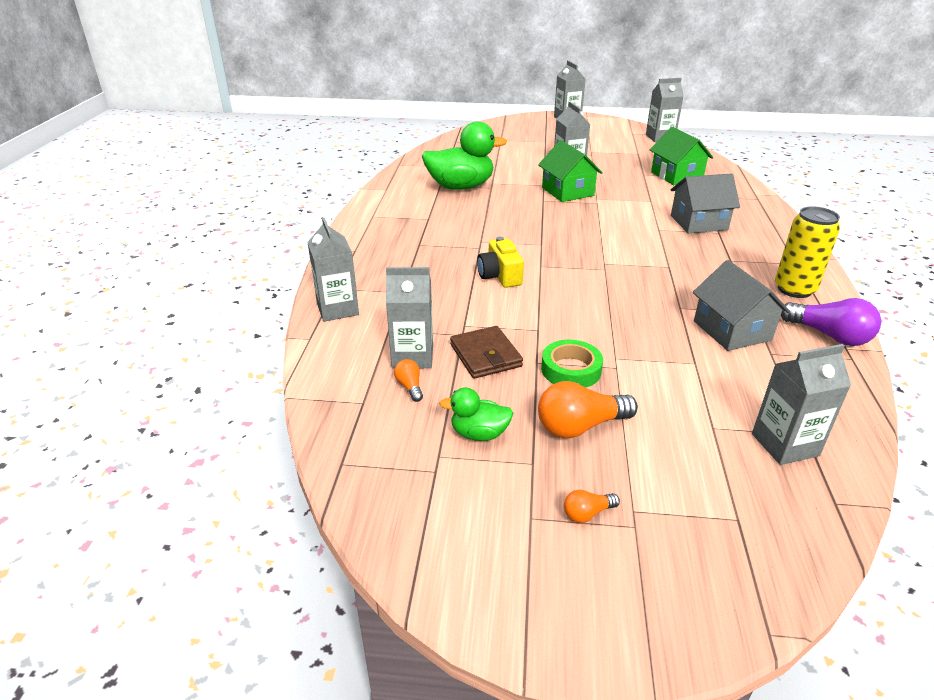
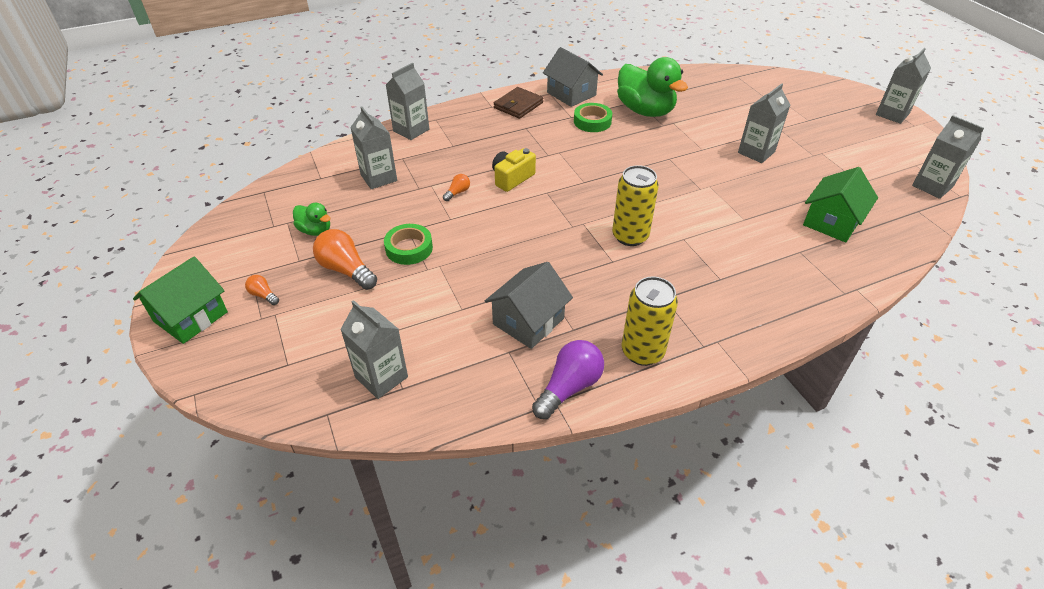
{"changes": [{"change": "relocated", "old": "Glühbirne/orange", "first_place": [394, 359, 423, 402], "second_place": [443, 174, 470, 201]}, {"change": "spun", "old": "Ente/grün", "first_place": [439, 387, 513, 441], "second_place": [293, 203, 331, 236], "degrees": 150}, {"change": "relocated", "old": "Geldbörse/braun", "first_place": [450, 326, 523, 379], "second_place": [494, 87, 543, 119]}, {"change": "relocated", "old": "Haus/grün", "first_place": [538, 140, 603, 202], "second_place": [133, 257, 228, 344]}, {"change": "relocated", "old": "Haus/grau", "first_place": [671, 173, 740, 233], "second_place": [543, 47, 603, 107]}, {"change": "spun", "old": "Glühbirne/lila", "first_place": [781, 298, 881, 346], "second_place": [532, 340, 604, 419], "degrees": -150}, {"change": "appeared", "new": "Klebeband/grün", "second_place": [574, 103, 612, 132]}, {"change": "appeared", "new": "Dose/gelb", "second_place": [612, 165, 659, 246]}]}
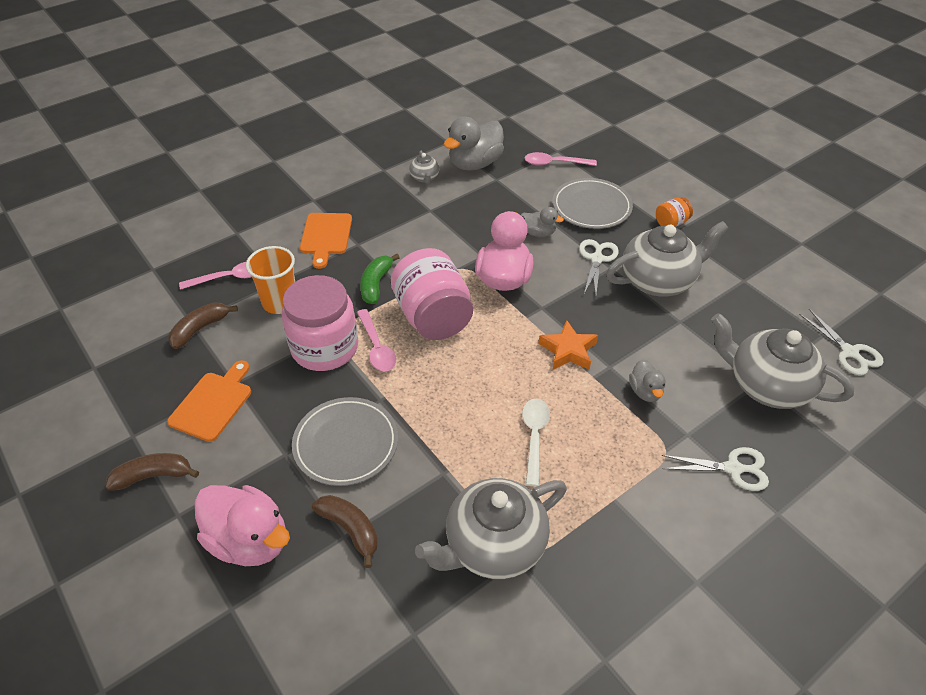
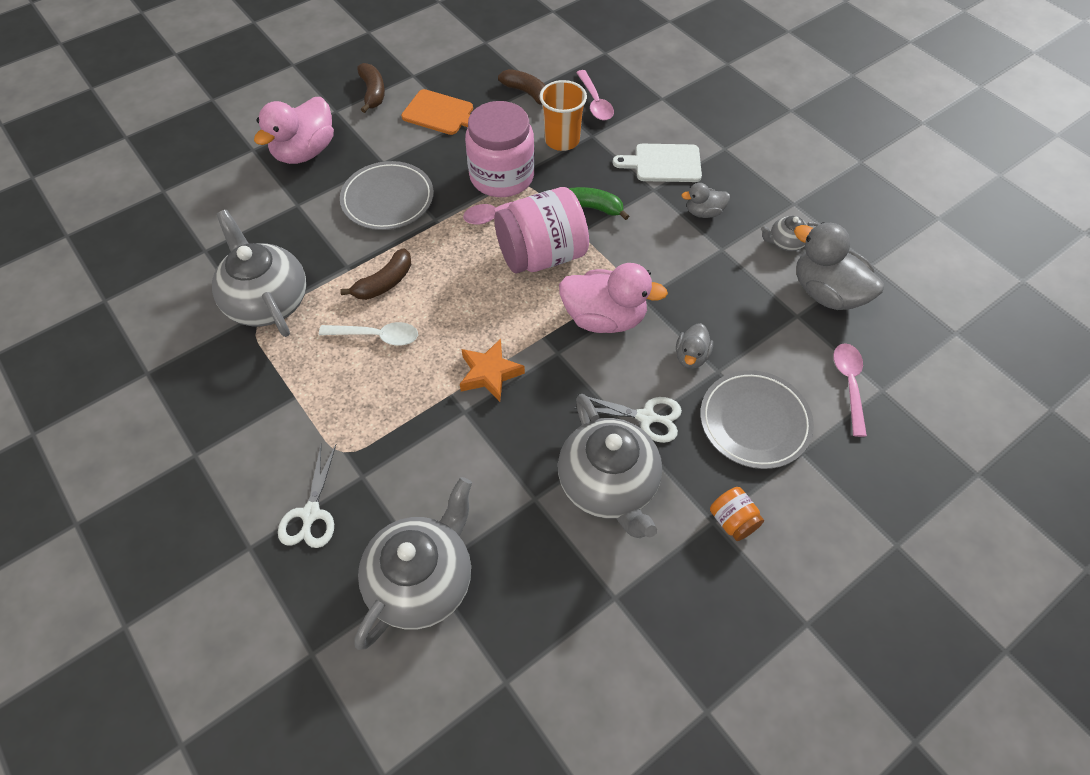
{"changes": [{"change": "colour", "old": "Schneidebrett/orange", "new": "Schneidebrett/weiß", "first_place": [300, 213, 352, 269], "second_place": [613, 144, 702, 182]}, {"change": "relocated", "old": "Banane/braun", "first_place": [312, 495, 378, 568], "second_place": [340, 249, 411, 300]}, {"change": "relocated", "old": "Ente/grau", "first_place": [629, 359, 665, 402], "second_place": [681, 183, 730, 218]}, {"change": "missing", "old": "Schere/weiß", "first_place": [799, 309, 884, 375]}]}
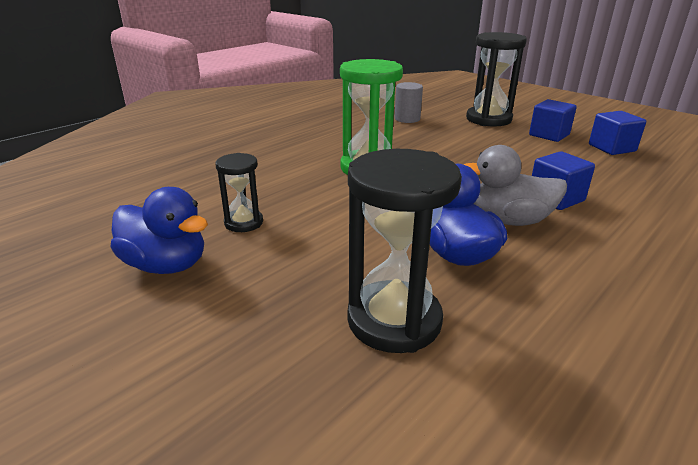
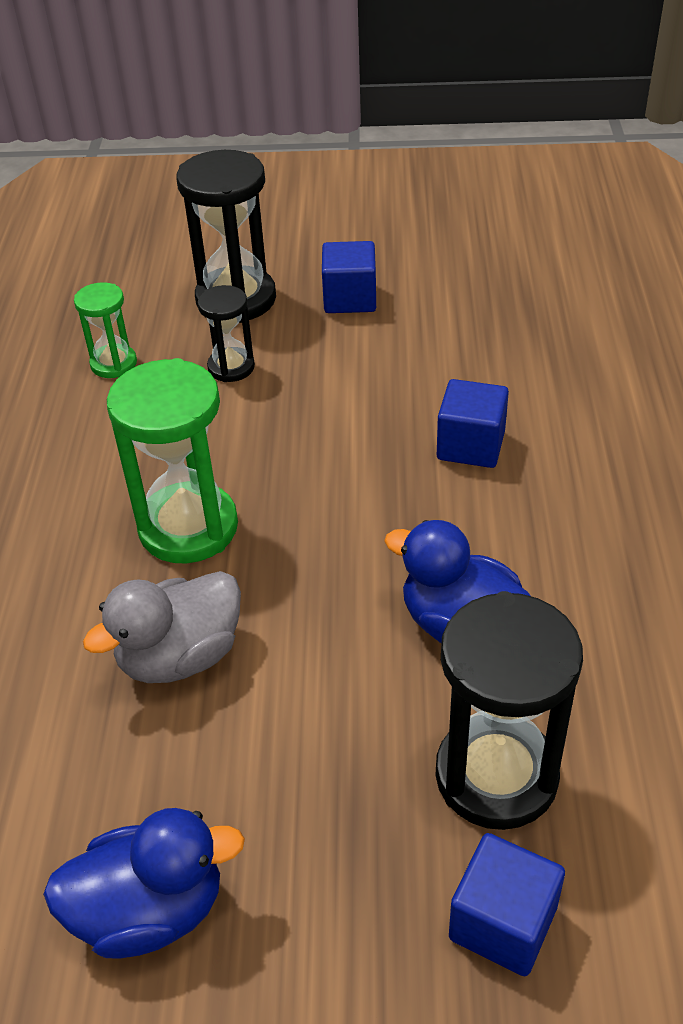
{"changes": [{"change": "relocated", "old": "Sanduhr/schwarz", "first_place": [215, 153, 263, 232], "second_place": [198, 285, 255, 382]}, {"change": "exchanged", "old": "Vollzylinder/grau", "new": "Sanduhr/grün", "first_place": [394, 82, 423, 123], "second_place": [74, 282, 137, 378]}, {"change": "relocated", "old": "Ente/grau", "first_place": [463, 145, 567, 226], "second_place": [83, 571, 241, 683]}, {"change": "relocated", "old": "Kubus/blau", "first_place": [589, 111, 646, 155], "second_place": [449, 833, 565, 976]}]}
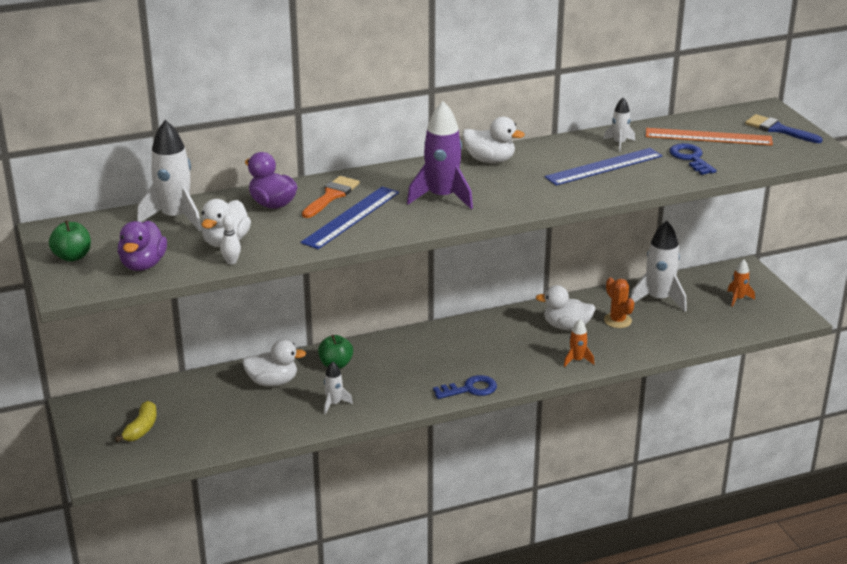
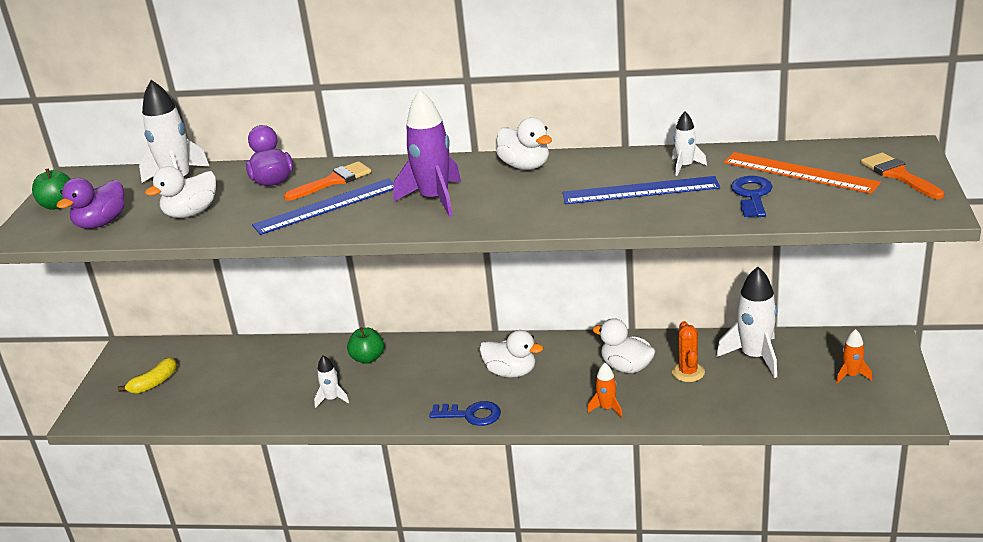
{"changes": [{"change": "missing", "old": "Bowlingkegel/weiß", "first_place": [220, 215, 241, 265]}, {"change": "relocated", "old": "Ente/weiß", "first_place": [242, 339, 306, 387], "second_place": [480, 330, 543, 377]}, {"change": "colour", "old": "Pinsel/blau", "new": "Pinsel/orange", "first_place": [745, 114, 823, 143], "second_place": [861, 153, 944, 199]}]}
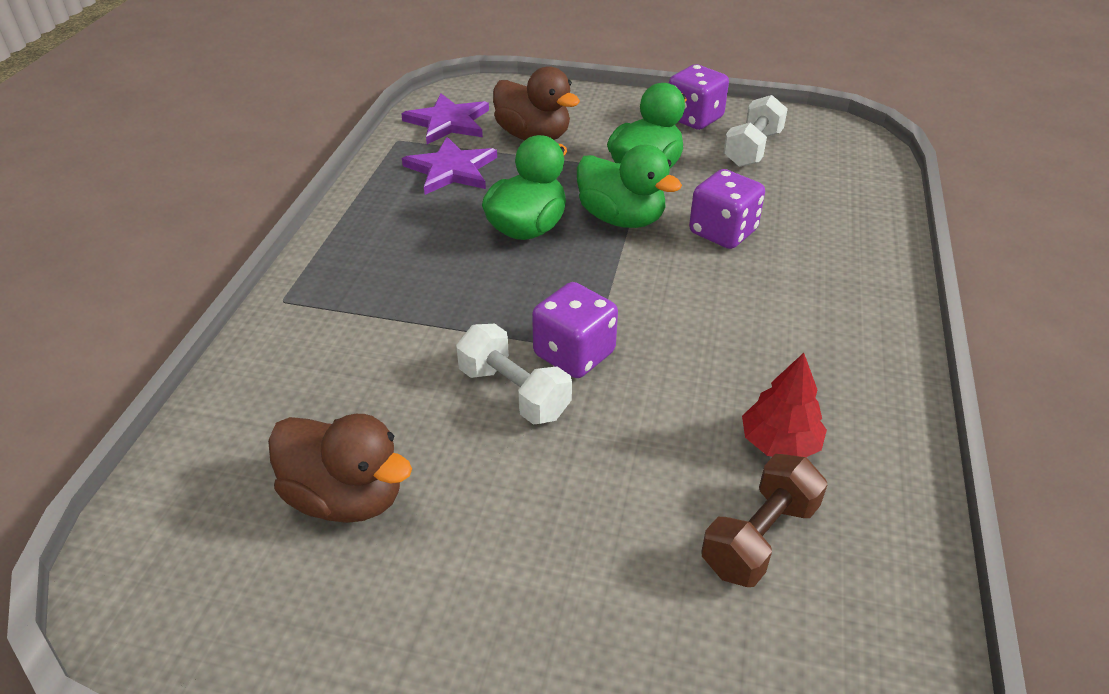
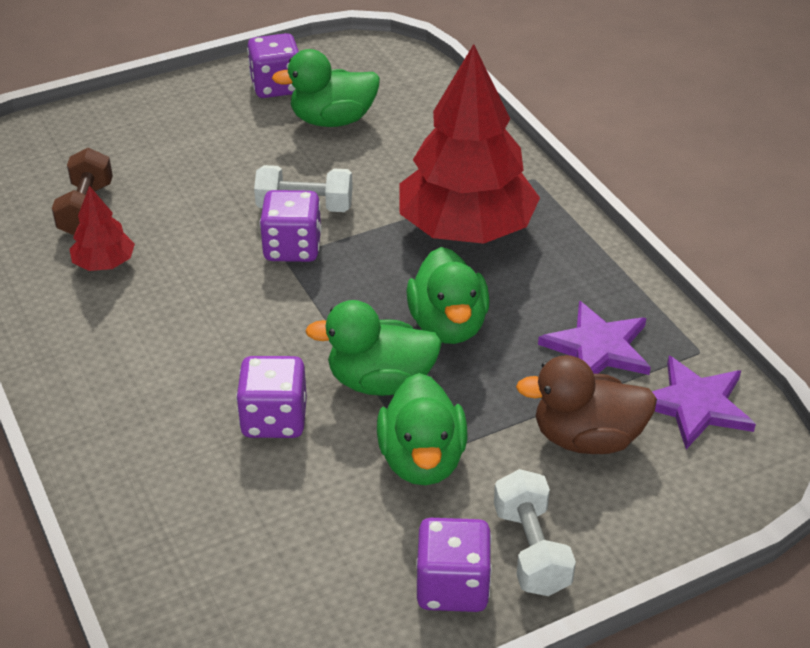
{"changes": [{"change": "colour", "old": "Ente/braun", "new": "Ente/grün", "first_place": [268, 414, 412, 523], "second_place": [272, 49, 380, 127]}, {"change": "relocated", "old": "Hantel/weiß", "first_place": [723, 95, 788, 167], "second_place": [494, 469, 576, 596]}, {"change": "appeared", "new": "Spielwürfel/lila", "second_place": [247, 33, 299, 98]}, {"change": "appeared", "new": "Baum/rot", "second_place": [399, 44, 540, 244]}]}
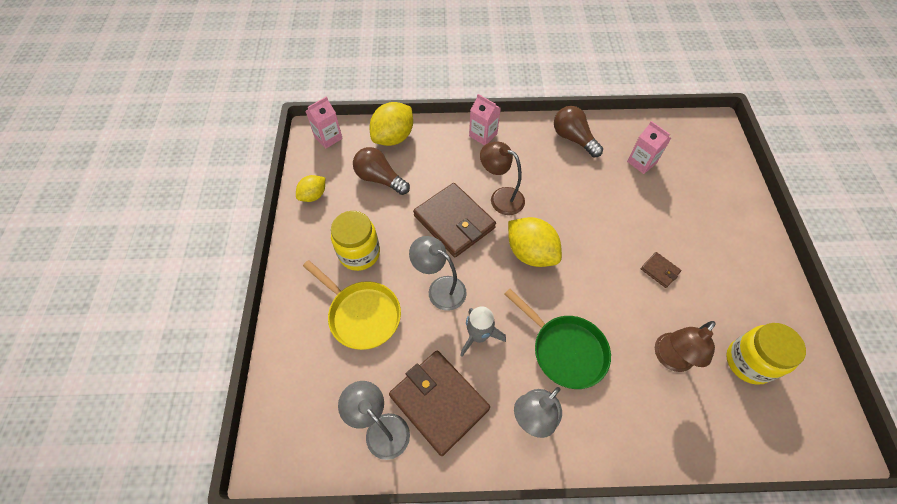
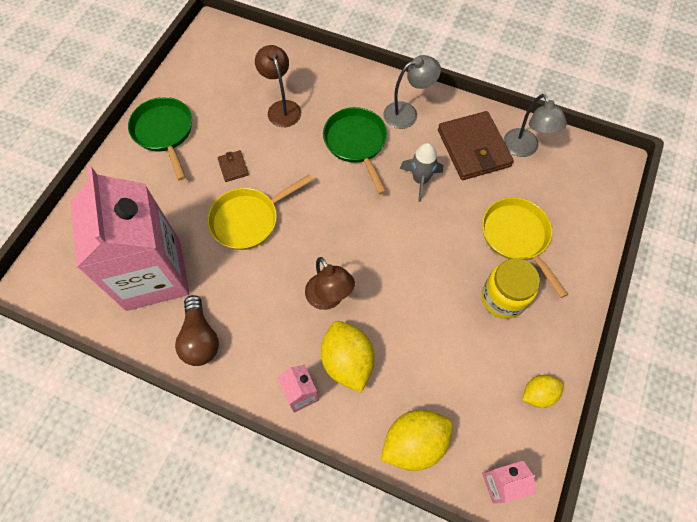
{"changes": [{"change": "missing", "old": "Glühbirne/braun", "first_place": [353, 147, 410, 195]}, {"change": "missing", "old": "Lampe/grau", "first_place": [409, 236, 467, 311]}, {"change": "missing", "old": "Geldbörse/braun", "first_place": [413, 183, 496, 257]}, {"change": "relocated", "old": "Zitrone/gelb", "first_place": [508, 217, 562, 267], "second_place": [321, 321, 374, 393]}, {"change": "size", "old": "Getränkekarton/rosa", "first_place": [627, 121, 671, 174], "second_place": [70, 167, 189, 311], "factor": 2.49}, {"change": "spun", "old": "Lampe/braun", "first_place": [655, 321, 716, 372], "second_place": [255, 45, 301, 127], "degrees": -90}, {"change": "missing", "old": "Einmachglas/gelb", "first_place": [726, 323, 806, 385]}, {"change": "appeared", "new": "Pfanne/grün", "second_place": [128, 97, 192, 180]}, {"change": "appeared", "new": "Pfanne/gelb", "second_place": [207, 174, 313, 250]}]}
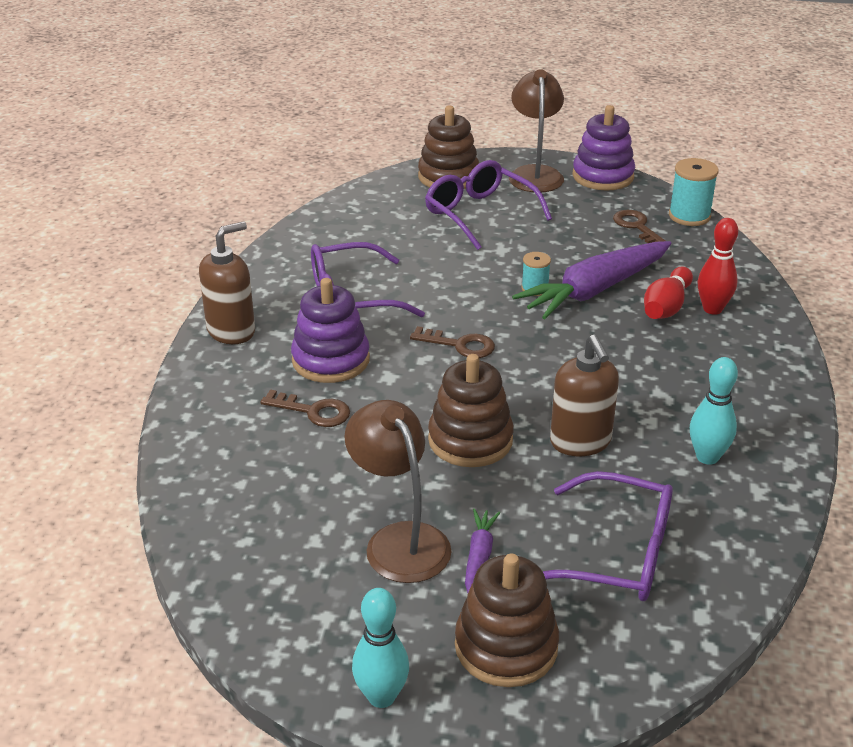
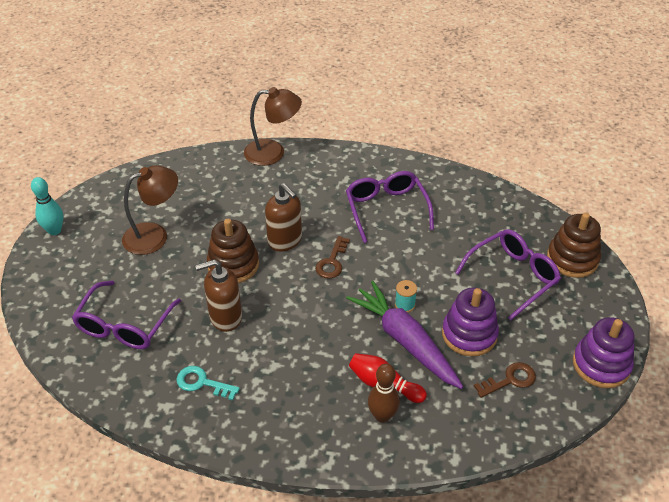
{"changes": [{"change": "relocated", "old": "Seifenspender/braun", "first_place": [199, 221, 255, 344], "second_place": [265, 183, 302, 251]}, {"change": "missing", "old": "Schlüssel/braun", "first_place": [260, 390, 350, 427]}, {"change": "relocated", "old": "Stapelspielzeug/lila", "first_place": [291, 278, 370, 383], "second_place": [442, 287, 499, 356]}, {"change": "missing", "old": "Stapelspielzeug/braun", "first_place": [455, 553, 559, 687]}, {"change": "missing", "old": "Karotte/lila", "first_place": [465, 509, 500, 593]}, {"change": "relocated", "old": "Lampe/braun", "first_place": [509, 69, 564, 192], "second_place": [244, 87, 302, 166]}, {"change": "missing", "old": "Garnrolle/türkis", "first_place": [669, 158, 719, 226]}, {"change": "exchanged", "old": "Bowlingkegel/türkis", "new": "Schlüssel/türkis", "first_place": [690, 357, 738, 465], "second_place": [176, 366, 240, 401]}, {"change": "colour", "old": "Bowlingkegel/rot", "new": "Bowlingkegel/braun", "first_place": [698, 218, 738, 315], "second_place": [368, 364, 400, 423]}]}
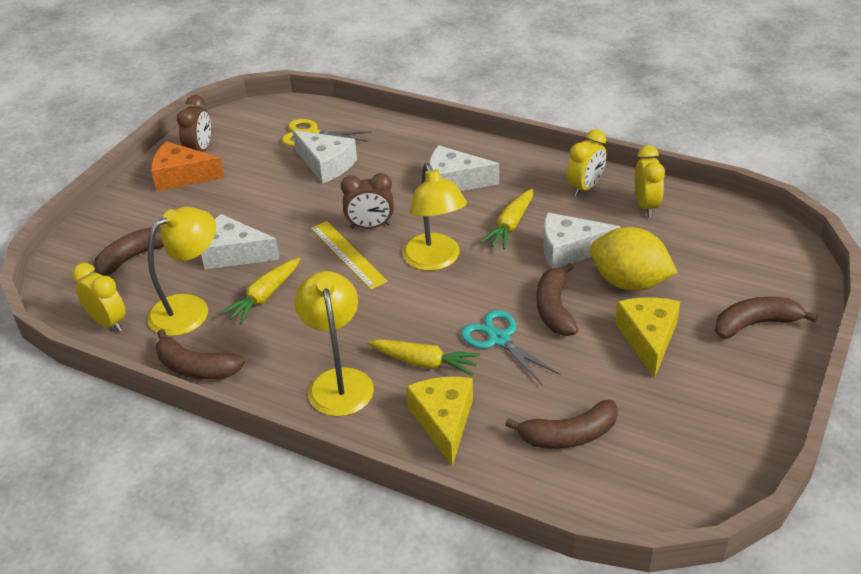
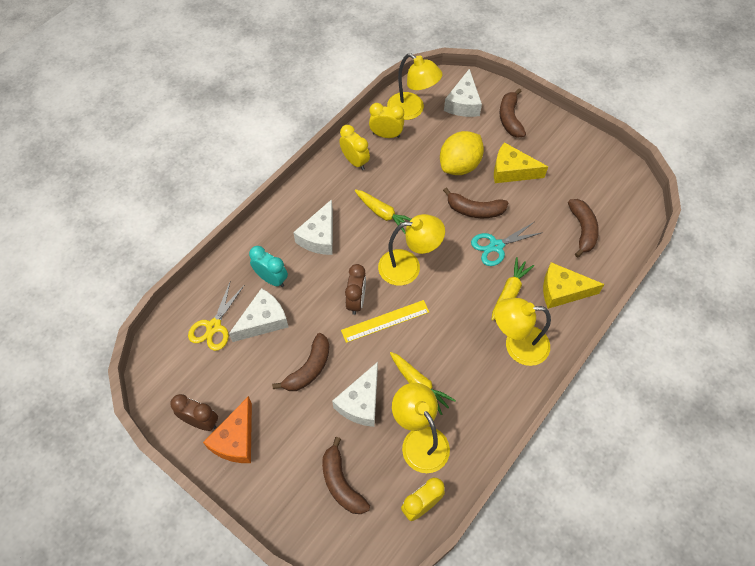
{"changes": [{"change": "relocated", "old": "Banane/braun", "first_place": [156, 329, 245, 379], "second_place": [272, 333, 329, 391]}, {"change": "relocated", "old": "Käse/weiß", "first_place": [543, 212, 621, 269], "second_place": [444, 69, 482, 117]}, {"change": "appeared", "new": "Wecker/türkis", "second_place": [249, 246, 288, 287]}, {"change": "appeared", "new": "Lampe/gelb", "second_place": [387, 53, 443, 120]}]}
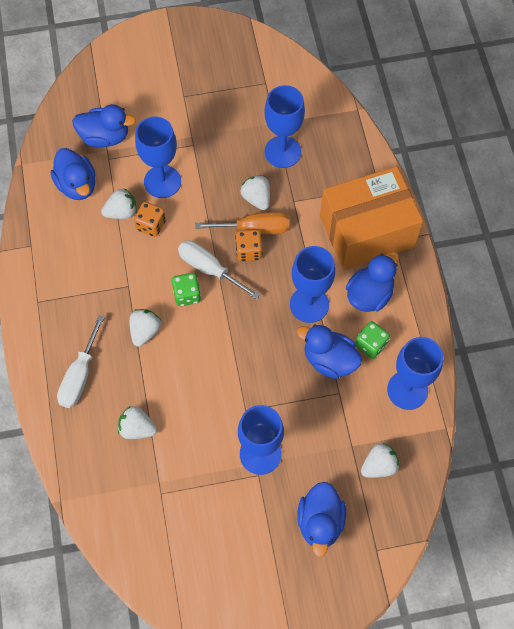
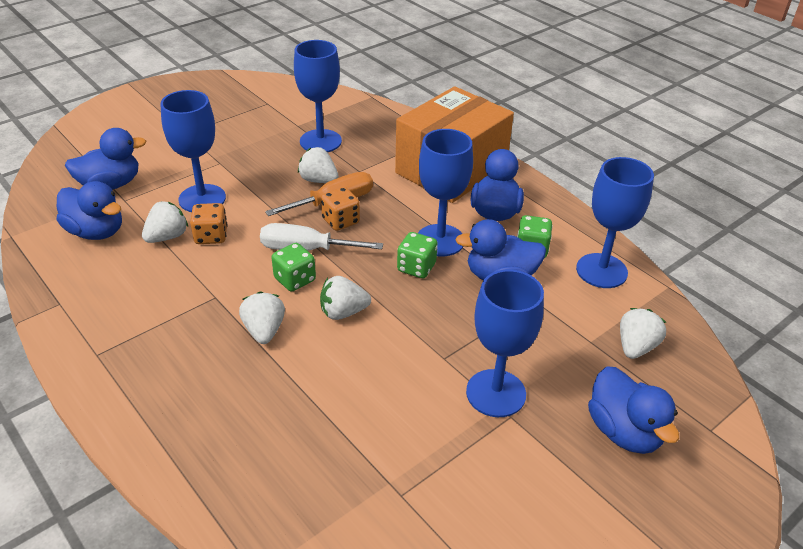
{"changes": [{"change": "missing", "old": "Schraubenzieher/weiß", "first_place": [57, 315, 105, 408]}, {"change": "relocated", "old": "Erdbeere/weiß", "first_place": [118, 406, 157, 439], "second_place": [320, 276, 371, 320]}, {"change": "appeared", "new": "Spielwürfel/grün", "second_place": [397, 232, 438, 278]}]}
